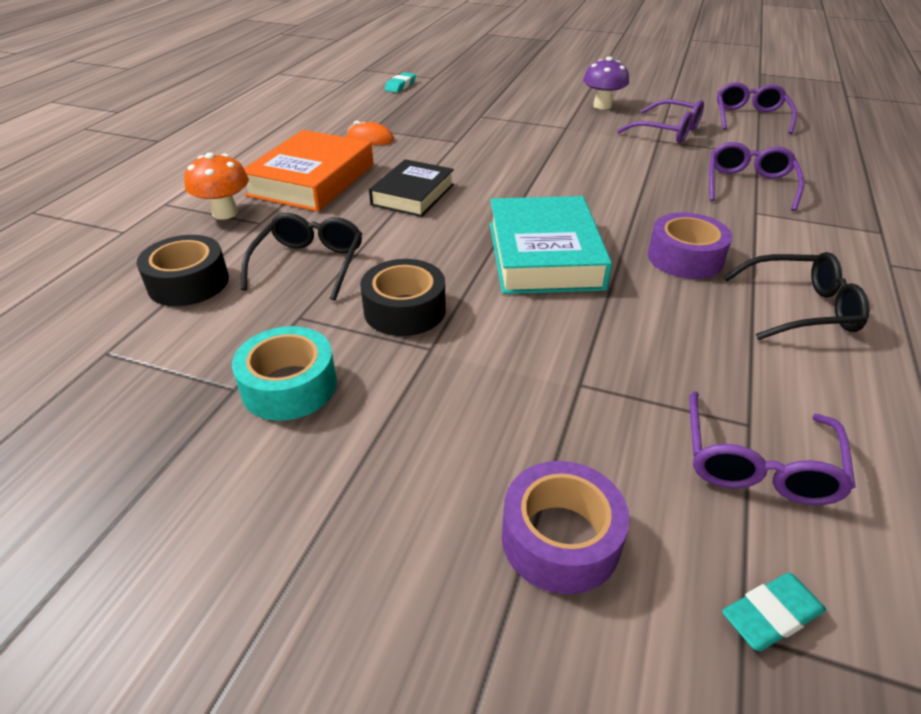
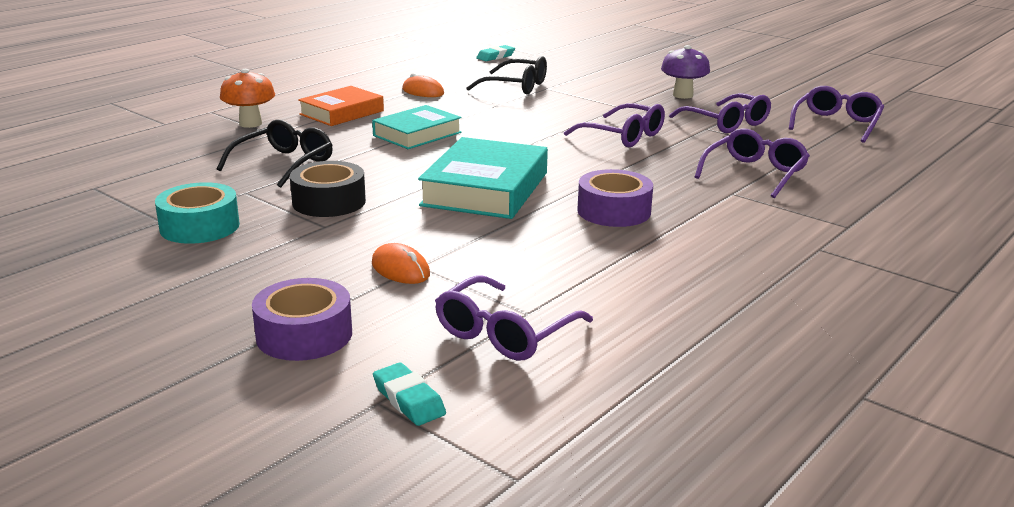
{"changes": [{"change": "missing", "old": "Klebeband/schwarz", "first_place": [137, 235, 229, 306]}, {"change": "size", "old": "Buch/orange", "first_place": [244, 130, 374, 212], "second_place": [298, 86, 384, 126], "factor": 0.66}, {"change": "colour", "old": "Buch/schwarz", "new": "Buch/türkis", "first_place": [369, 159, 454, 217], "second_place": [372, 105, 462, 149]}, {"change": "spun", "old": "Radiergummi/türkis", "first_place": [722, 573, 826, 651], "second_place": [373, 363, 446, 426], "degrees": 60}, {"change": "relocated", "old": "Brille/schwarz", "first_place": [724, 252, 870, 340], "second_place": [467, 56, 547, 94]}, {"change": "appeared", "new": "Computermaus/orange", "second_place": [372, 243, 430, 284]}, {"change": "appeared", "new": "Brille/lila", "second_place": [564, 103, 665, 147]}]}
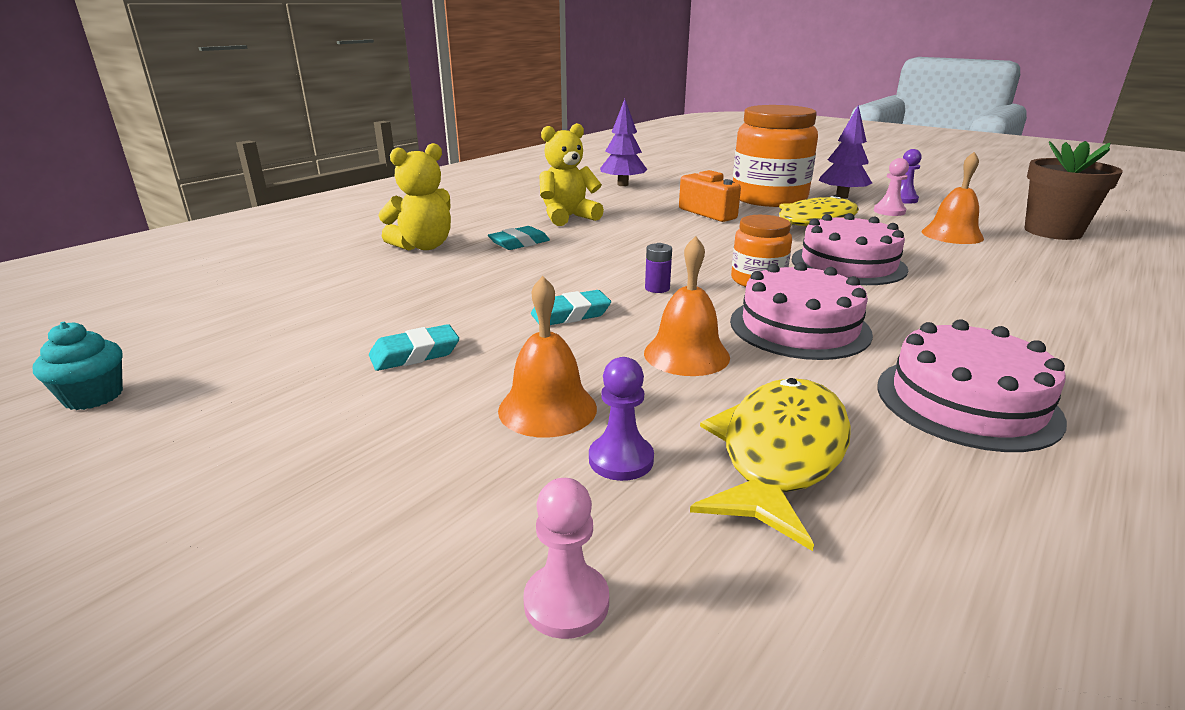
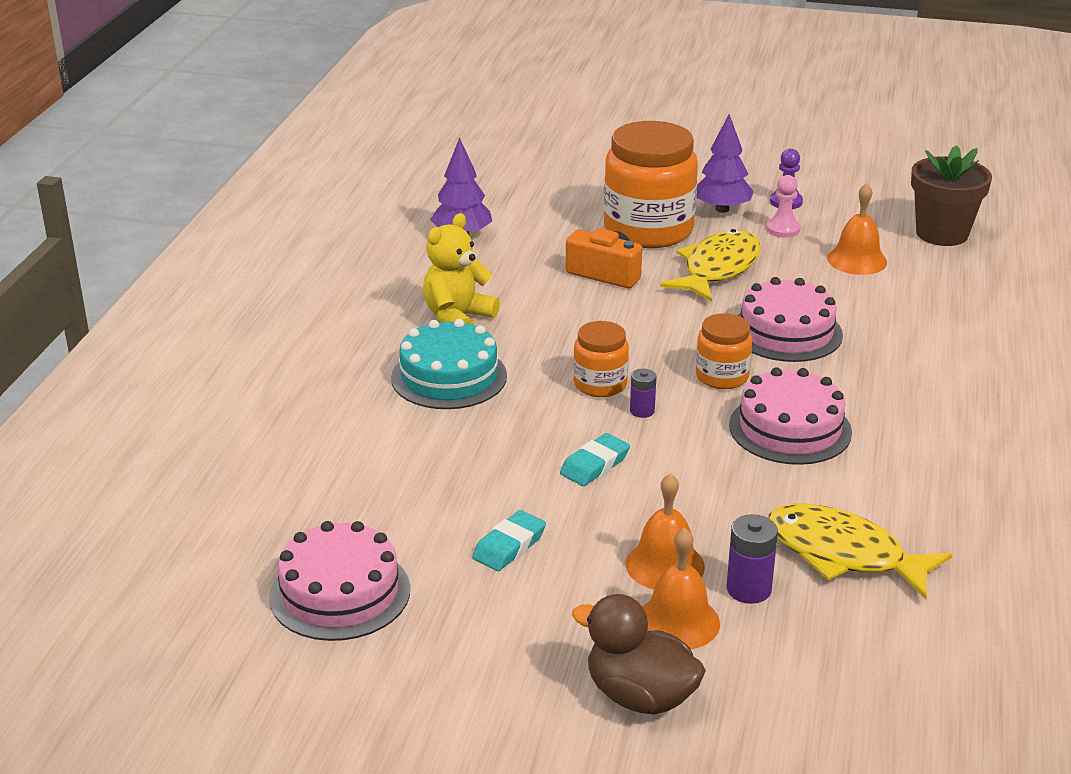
{"changes": [{"change": "missing", "old": "Muffin/türkis", "first_place": [33, 322, 123, 410]}, {"change": "missing", "old": "Teddybär/gelb", "first_place": [378, 143, 451, 251]}, {"change": "exchanged", "old": "Radiergummi/türkis", "new": "Kuchen/türkis", "first_place": [488, 226, 550, 250], "second_place": [391, 319, 507, 409]}, {"change": "missing", "old": "Bauer/rosa", "first_place": [523, 478, 609, 639]}, {"change": "exchanged", "old": "Bauer/lila", "new": "Batterie/lila", "first_place": [589, 357, 654, 481], "second_place": [726, 514, 778, 604]}, {"change": "relocated", "old": "Glocke/orange", "first_place": [644, 236, 730, 376], "second_place": [643, 527, 720, 649]}, {"change": "spun", "old": "Fisch/gelb", "first_place": [690, 378, 851, 551], "second_place": [768, 504, 952, 599], "degrees": -60}, {"change": "relocated", "old": "Kuchen/rosa", "first_place": [877, 320, 1067, 452], "second_place": [269, 521, 410, 641]}, {"change": "appeared", "new": "Ente/braun", "second_place": [572, 594, 706, 715]}, {"change": "appeared", "new": "Einmachglas/orange", "second_place": [573, 321, 629, 397]}]}
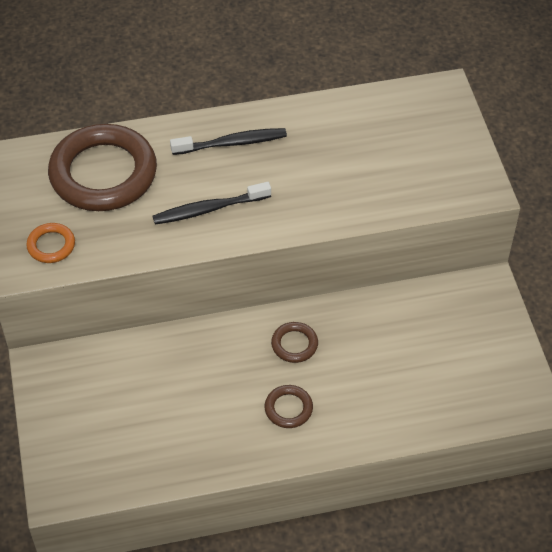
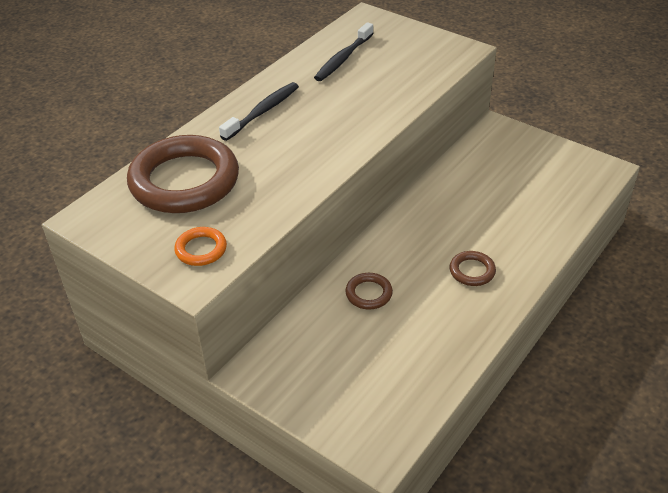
{"changes": [{"change": "relocated", "old": "Zahnbürste/schwarz", "first_place": [152, 182, 271, 225], "second_place": [314, 22, 374, 81]}, {"change": "relocated", "old": "Ring/braun", "first_place": [271, 322, 318, 363], "second_place": [345, 273, 393, 310]}]}
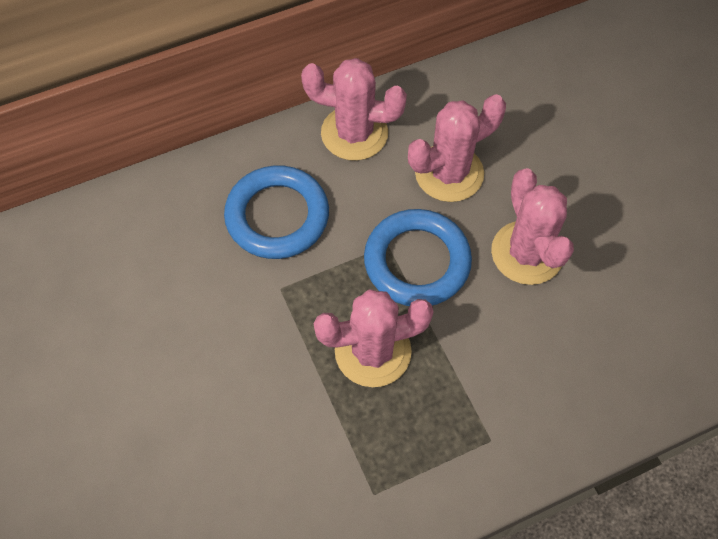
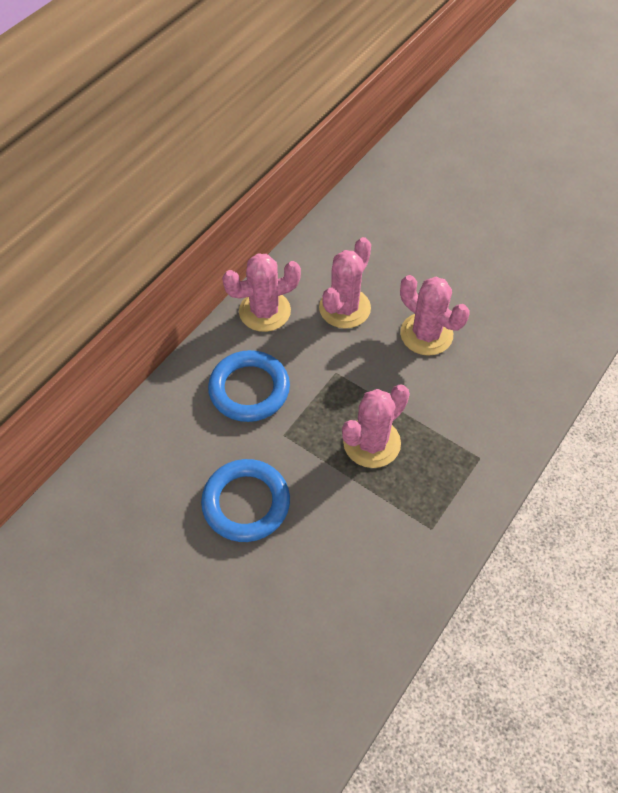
{"changes": [{"change": "relocated", "old": "Ring/blau", "first_place": [364, 209, 472, 306], "second_place": [201, 459, 290, 542]}]}
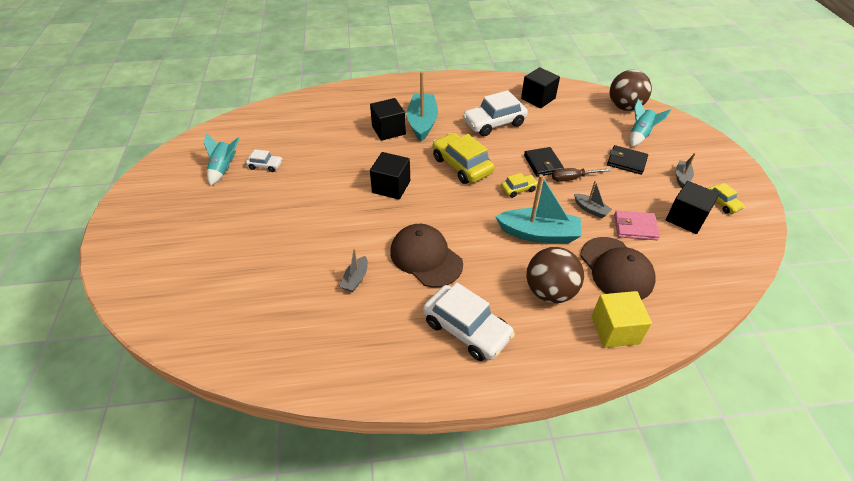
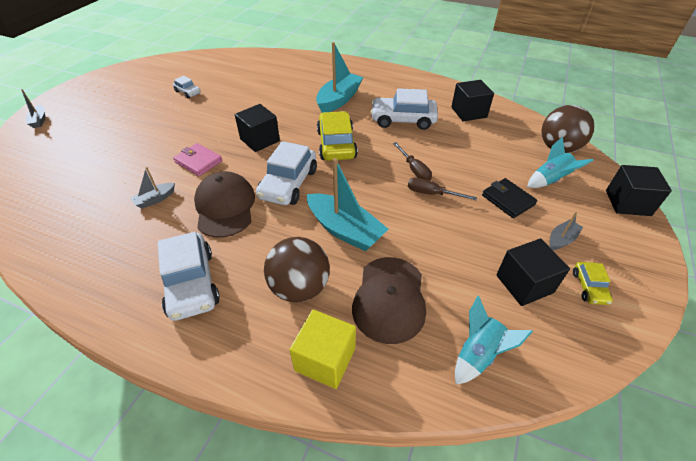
{"changes": [{"change": "relocated", "old": "Rakete/türkis", "first_place": [204, 133, 240, 186], "second_place": [455, 296, 533, 385]}, {"change": "relocated", "old": "Kubus/schwarz", "first_place": [370, 98, 406, 141], "second_place": [606, 165, 672, 216]}, {"change": "missing", "old": "Auto/gelb", "first_place": [501, 173, 538, 198]}, {"change": "exchanged", "old": "Geldbörse/schwarz", "new": "Schraubenzieher/braun", "first_place": [524, 147, 564, 177], "second_place": [393, 142, 432, 181]}, {"change": "relocated", "old": "Boot/grau", "first_place": [574, 180, 612, 218], "second_place": [21, 89, 45, 128]}, {"change": "relocated", "old": "Geldbörse/rosa", "first_place": [614, 210, 660, 240], "second_place": [173, 143, 222, 176]}, {"change": "appeared", "new": "Auto/weiß", "second_place": [256, 141, 317, 205]}]}
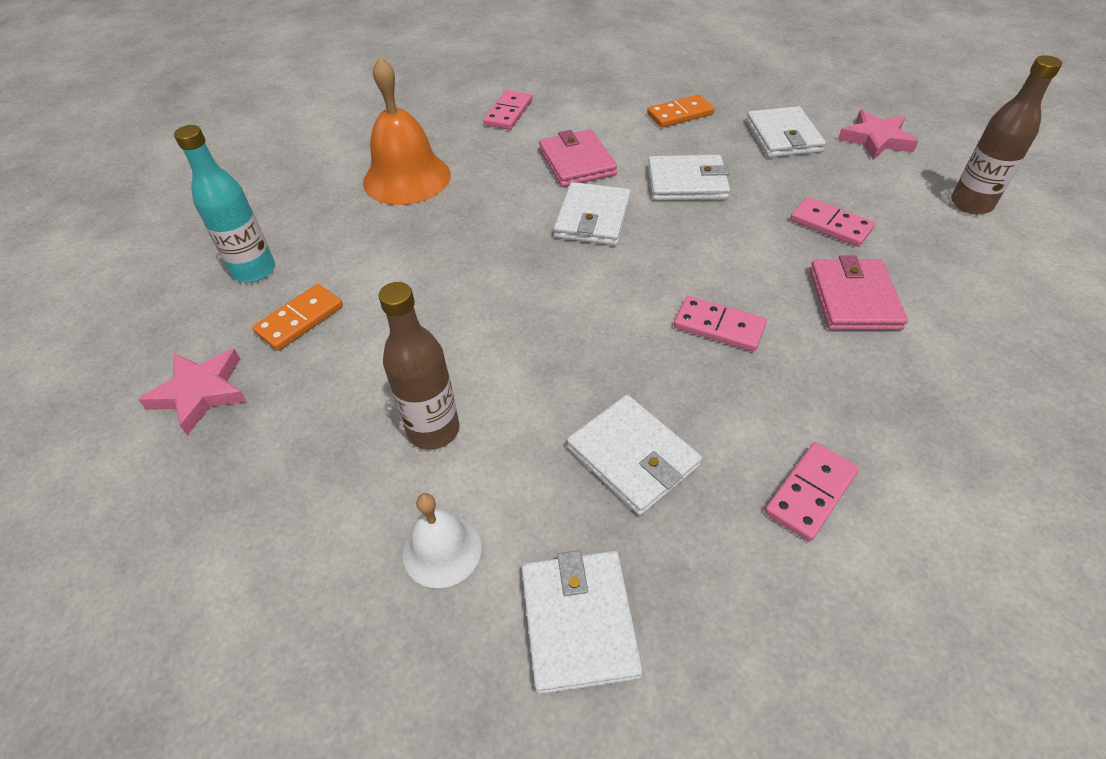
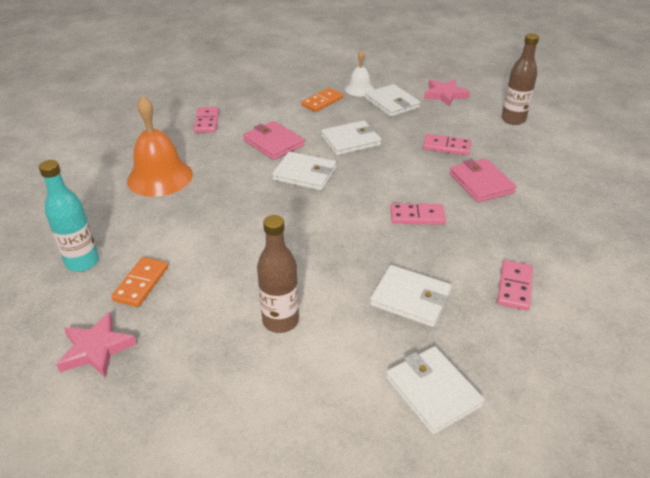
{"changes": [{"change": "relocated", "old": "Glocke/weiß", "first_place": [403, 493, 482, 588], "second_place": [345, 50, 374, 96]}, {"change": "spun", "old": "Geldbörse/weiß", "first_place": [554, 182, 631, 246], "second_place": [272, 152, 336, 190], "degrees": -60}]}
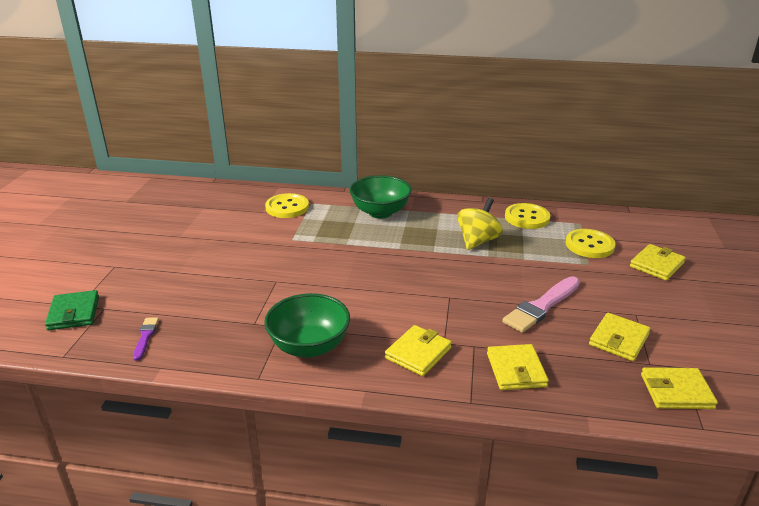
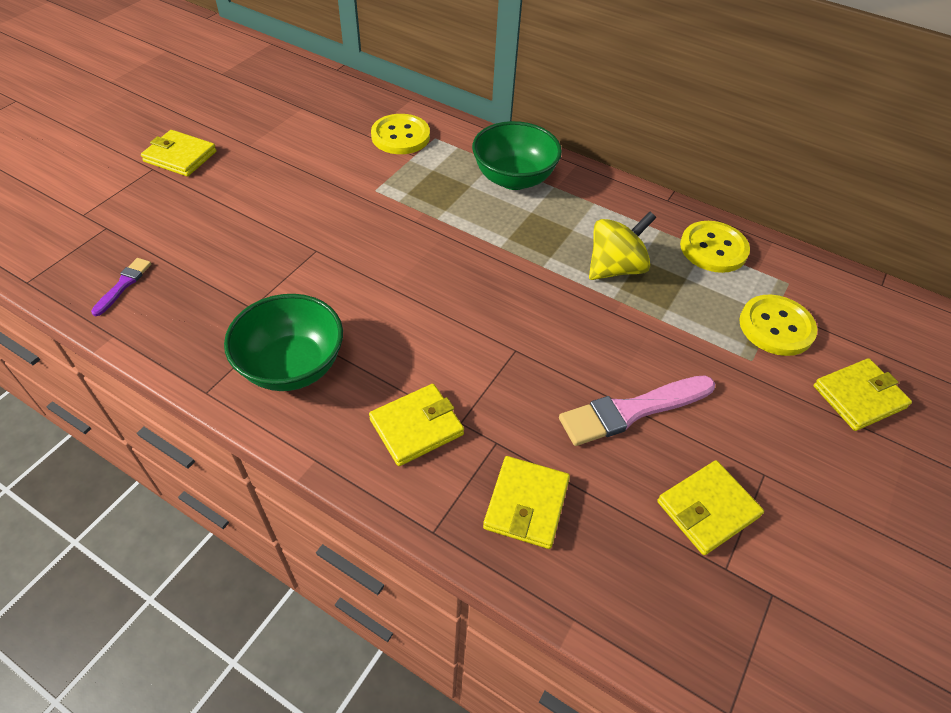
{"changes": [{"change": "missing", "old": "Geldbörse/grün", "first_place": [45, 290, 99, 330]}, {"change": "relocated", "old": "Geldbörse/gelb", "first_place": [641, 367, 718, 409], "second_place": [141, 130, 217, 176]}]}
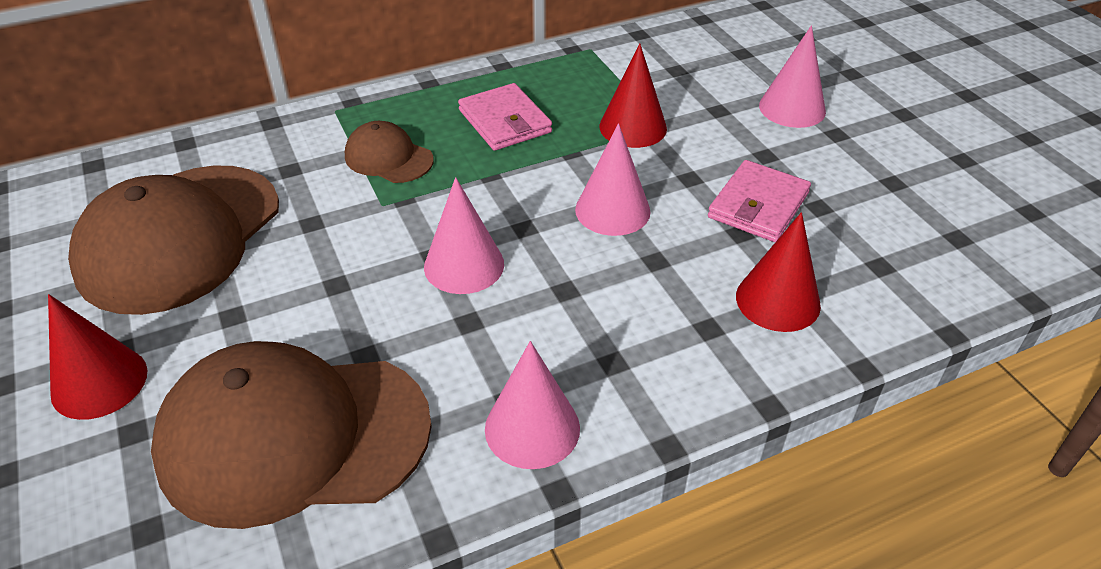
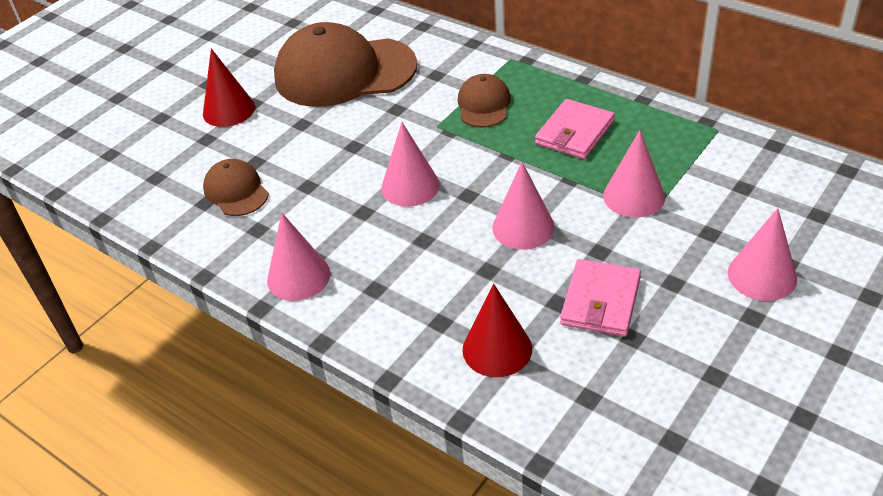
{"changes": [{"change": "size", "old": "Kappe/braun", "first_place": [151, 341, 432, 529], "second_place": [203, 159, 269, 216], "factor": 0.48}, {"change": "colour", "old": "Kegel/rot", "new": "Kegel/rosa", "first_place": [599, 43, 667, 148], "second_place": [603, 130, 665, 218]}, {"change": "spun", "old": "Geldbörse/rosa", "first_place": [708, 160, 811, 242], "second_place": [560, 259, 641, 337], "degrees": -75}]}
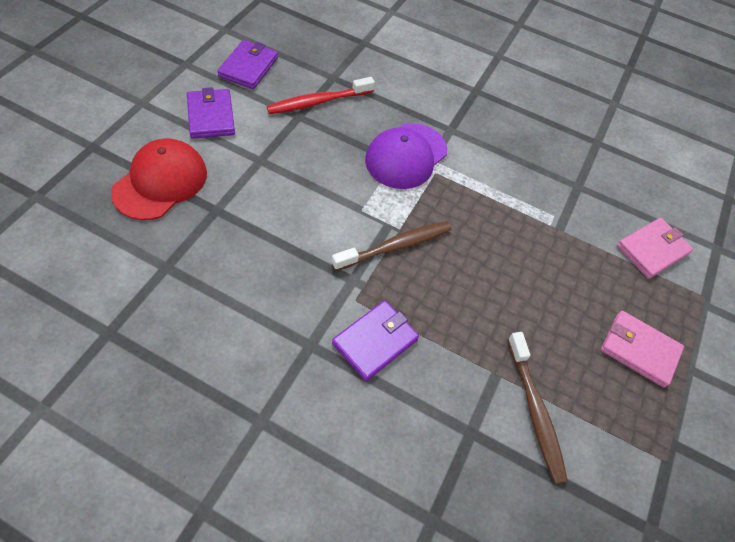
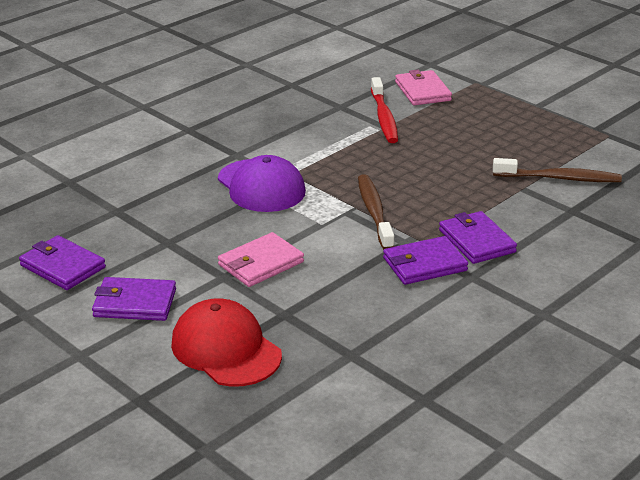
{"changes": [{"change": "relocated", "old": "Zahnbürste/rot", "first_place": [267, 77, 375, 114], "second_place": [371, 77, 398, 143]}, {"change": "relocated", "old": "Geldbörse/rosa", "first_place": [601, 311, 684, 388], "second_place": [218, 232, 304, 287]}, {"change": "appeared", "new": "Geldbörse/lila", "second_place": [383, 236, 468, 285]}]}
